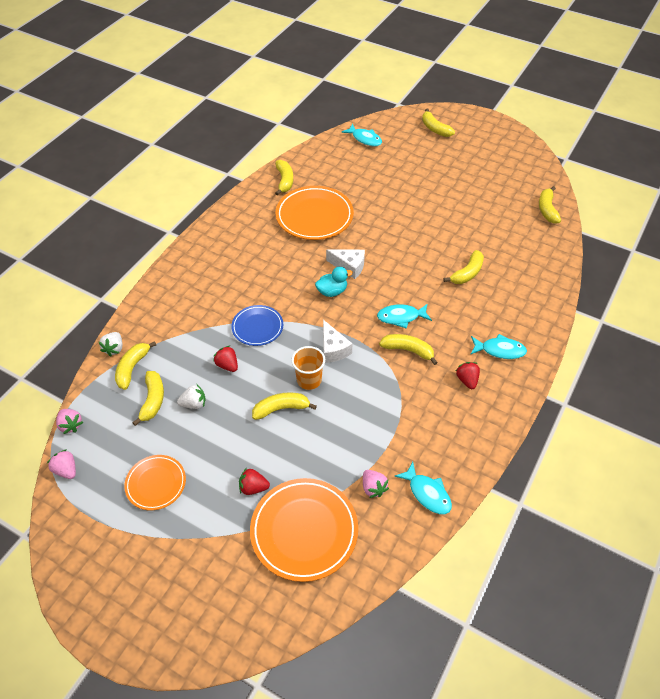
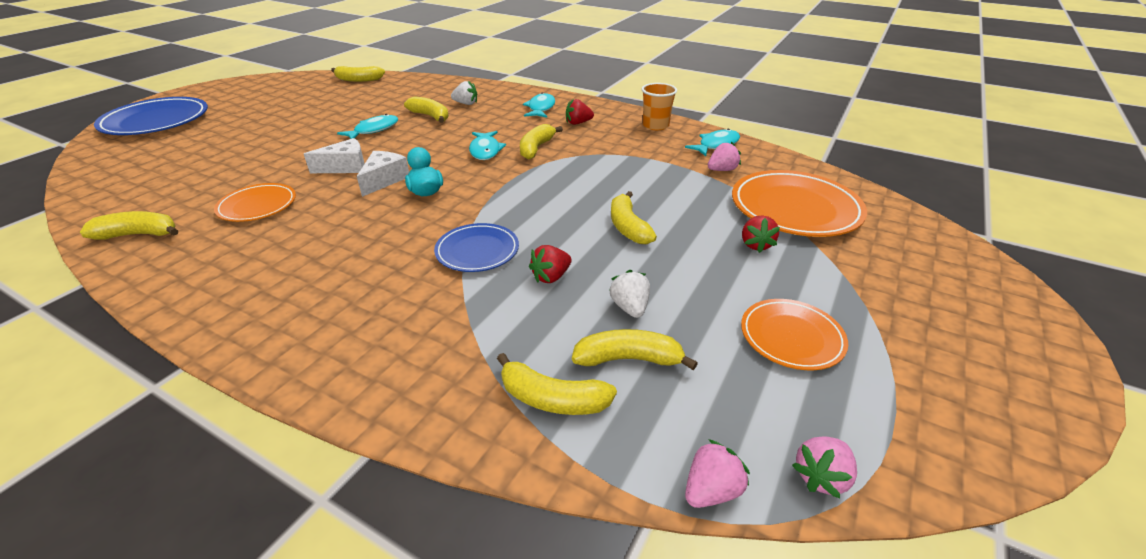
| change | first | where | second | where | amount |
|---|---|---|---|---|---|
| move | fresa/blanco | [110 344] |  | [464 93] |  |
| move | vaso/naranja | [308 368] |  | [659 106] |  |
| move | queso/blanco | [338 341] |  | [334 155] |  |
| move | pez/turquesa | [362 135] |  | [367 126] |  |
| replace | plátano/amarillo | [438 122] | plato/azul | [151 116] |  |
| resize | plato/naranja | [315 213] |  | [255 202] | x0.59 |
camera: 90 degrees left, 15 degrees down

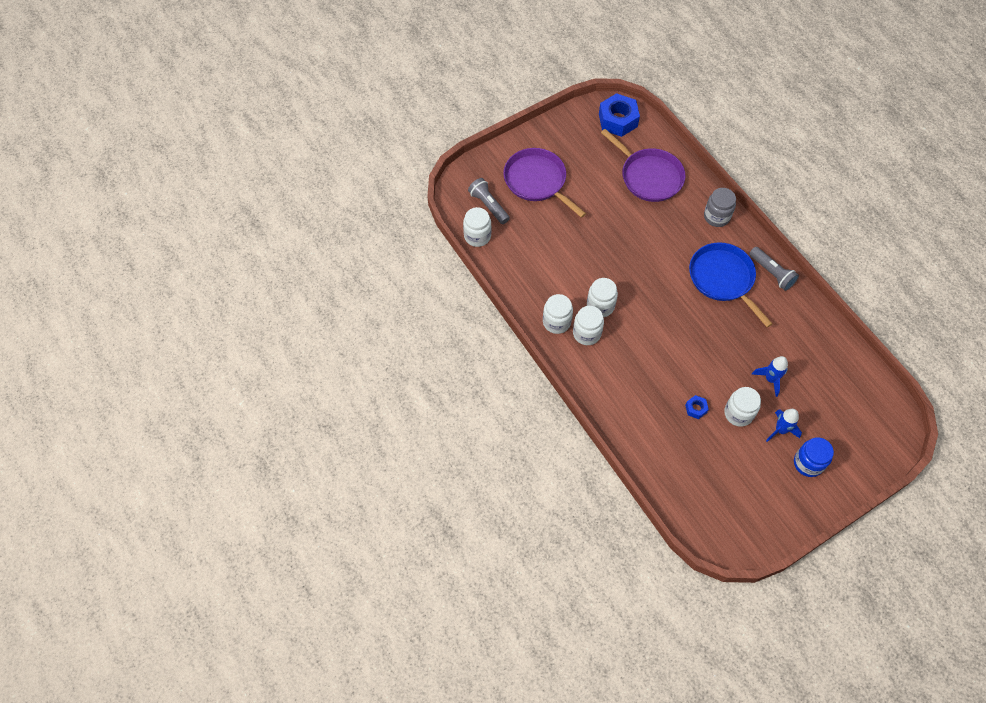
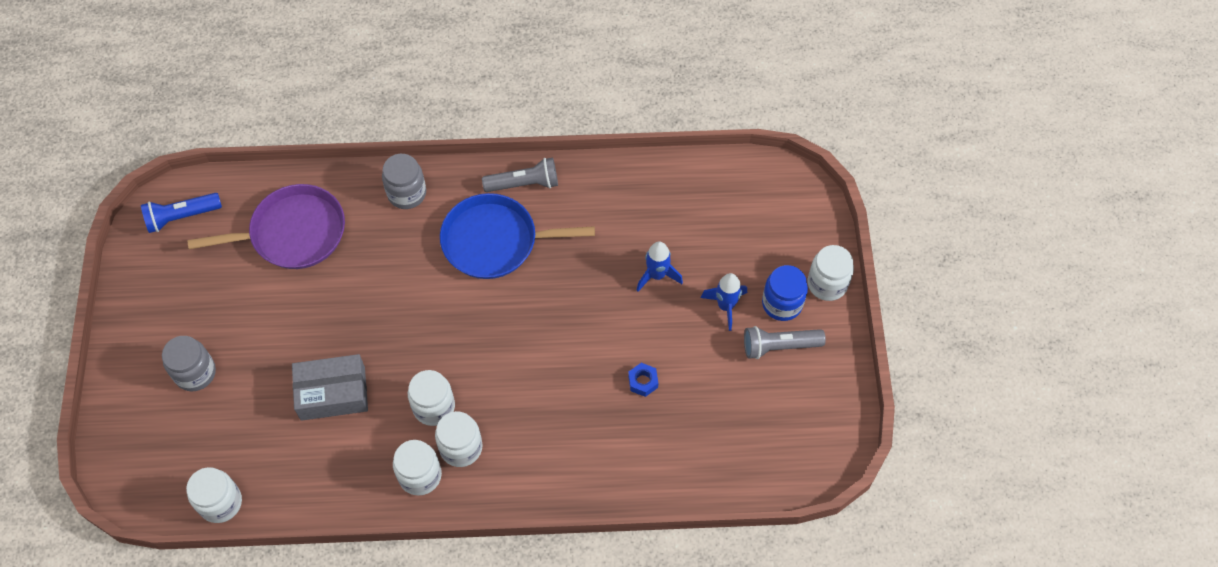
| change | first | where | second | where | amount |
|---|---|---|---|---|---|
| insert |  |  | caja/gris | [330 387] |  |
| move | lámpara de mano/gris | [489 201] |  | [785 342] |  |
| move | tarro/blanco | [742 407] |  | [831 273] |  |
| replace | sartén/morado | [544 183] | tarro/gris | [189 363] |  |
| replace | tuerca/azul | [619 115] | lámpara de mano/azul | [181 213] |  |
camera: 60 degrees left, 0 degrees up

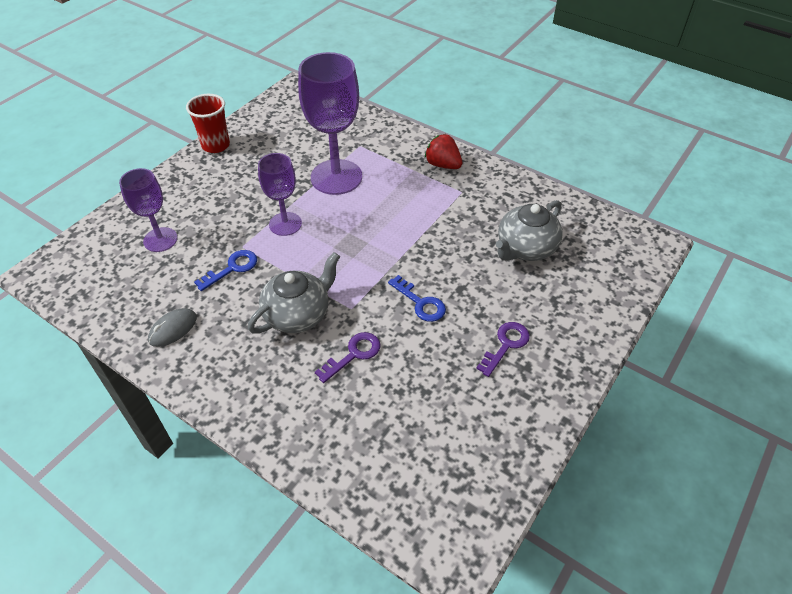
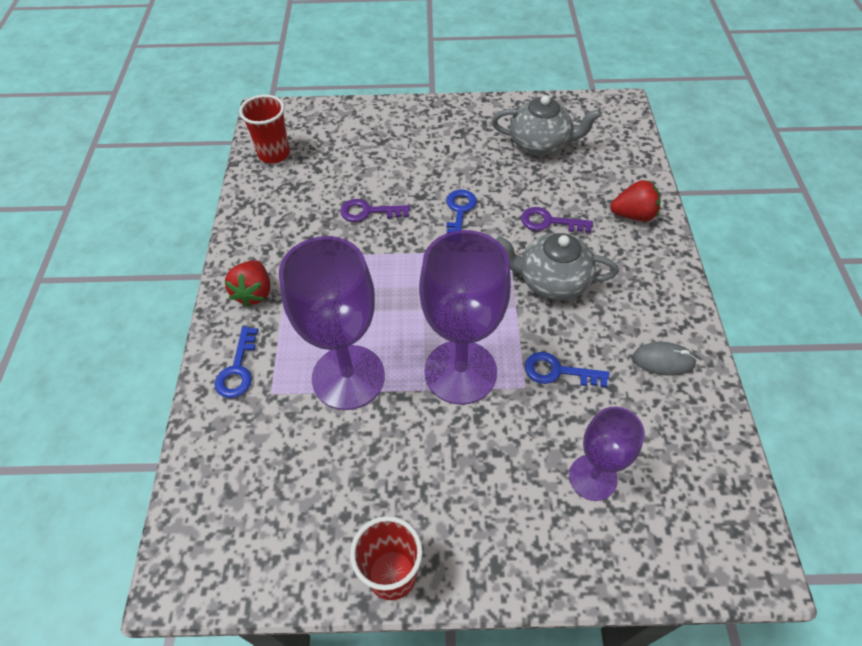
| change | first | where | second | where | amount |
|---|---|---|---|---|---|
| insert |  |  | llave/azul | [236 362] |  |
| insert |  |  | vaso/rojo | [264 129] |  |
| insert |  |  | fresa/rojo | [635 200] |  |
| move | llave/morado | [503 349] |  | [375 210] |  |
| move | tetera/gris | [529 230] |  | [546 125] |  |
| resize | copa/morado | [280 194] |  | [465 317] | x1.69 |
camera: 125 degrees left, 5 degrees up

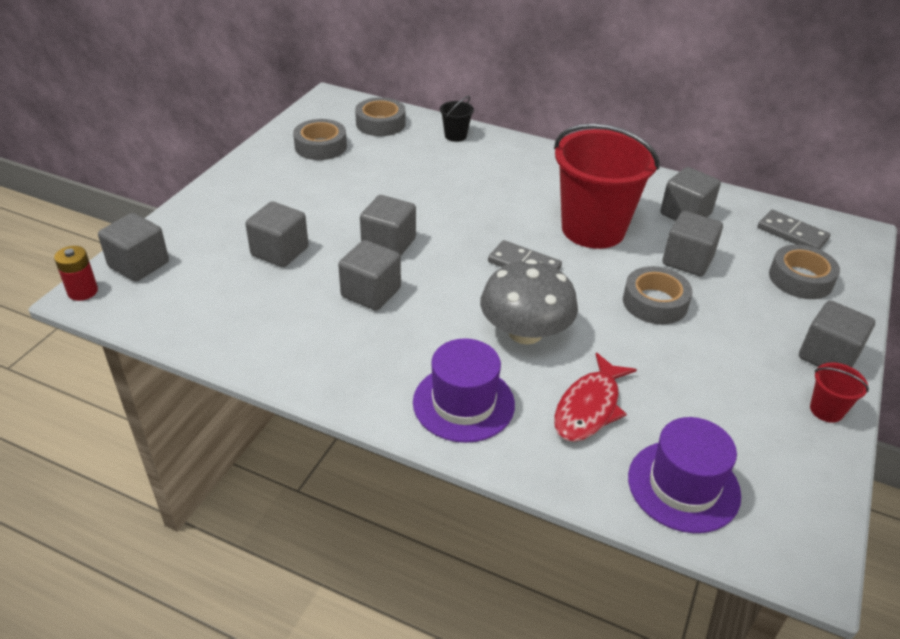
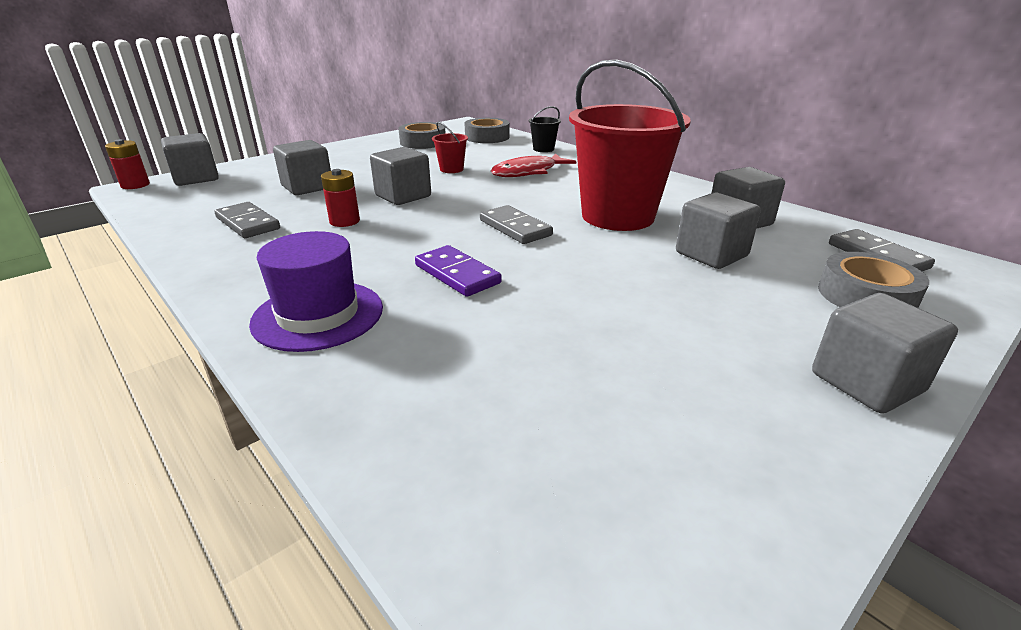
| change | first | where | second | where | amount |
|---|---|---|---|---|---|
| delete | cinta adhesiva/gris | [658 295] |  |  |  |
| delete | sombrero/morado | [684 475] |  |  |  |
| insert |  |  | ficha de dominó/gris | [247 220] |  |
| move | pez/rojo | [595 397] |  | [533 165] |  |
| move | balde/rojo | [839 392] |  | [450 147] |  |
| replace | cubo/gris | [369 275] | pila/rojo | [340 198] |  |
| replace | seta/gris | [529 301] | ficha de dominó/morado | [458 271] |  |
camera: 25 degrees right, 10 degrees down

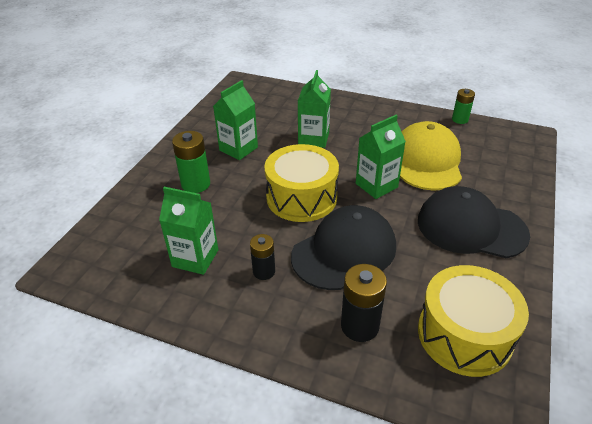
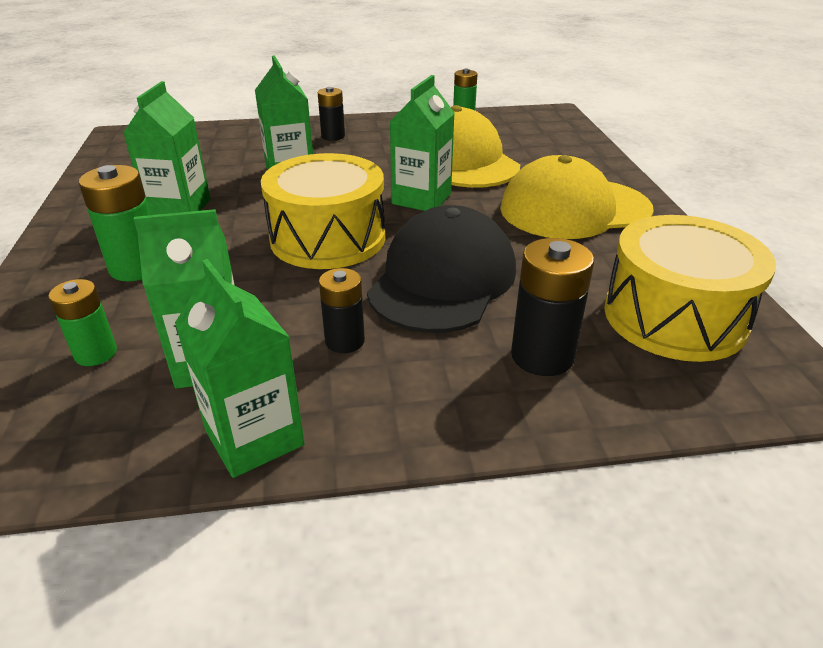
| change | first | where | second | where | amount |
|---|---|---|---|---|---|
| insert |  |  | pila/verde | [82 322] |  |
| insert |  |  | cartón de leche/verde | [240 368] |  |
| insert |  |  | pila/negro | [331 114] |  |
| recolor | gorra/negro | [474 222] | gorra/amarillo | [577 197] |  |
camera: 30 degrees left, 5 degrees down

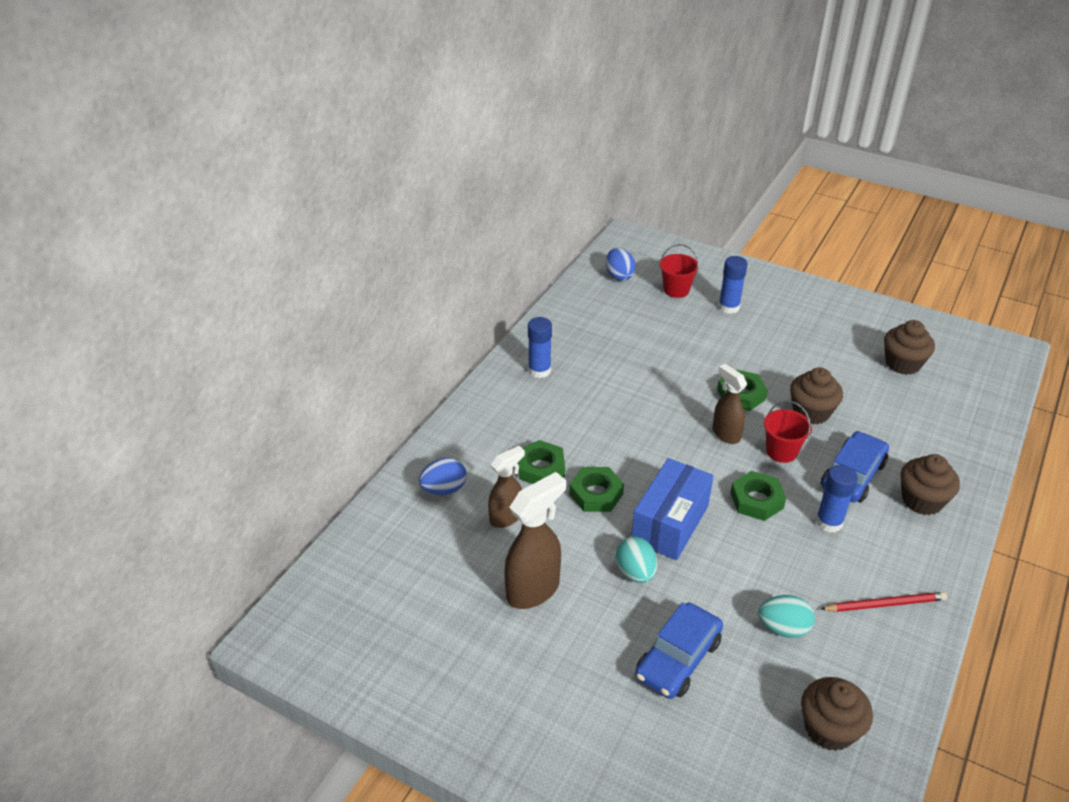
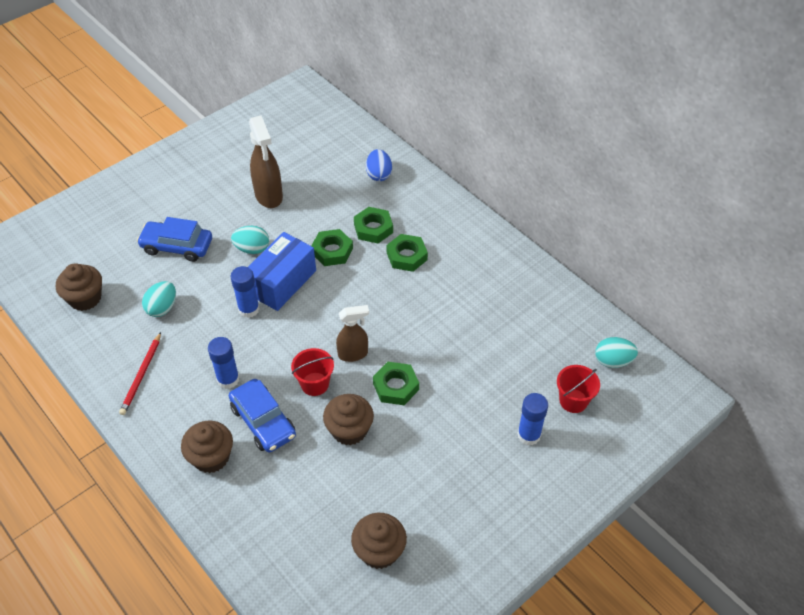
| change | first | where | second | where | amount |
|---|---|---|---|---|---|
| delete | pulverizador/marrón | [506 487] |  |  |  |
| move | barra de pegamento/azul | [540 347] |  | [245 292] |  |
| move | tuerca/verde | [758 496] |  | [407 253] |  |
| recolor | huevo/azul | [621 264] | huevo/turquesa | [616 352] |  |
| rotate | caja/azul | [672 509] |  | [282 271] | 75 degrees clockwise |
| rotate | coche/azul | [679 650] |  | [174 239] | 45 degrees counterclockwise |
camera: 110 degrees right, 10 degrees up

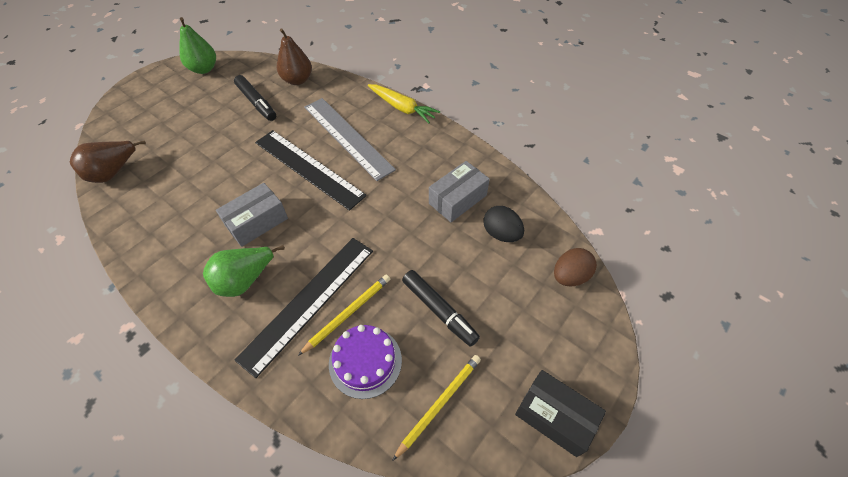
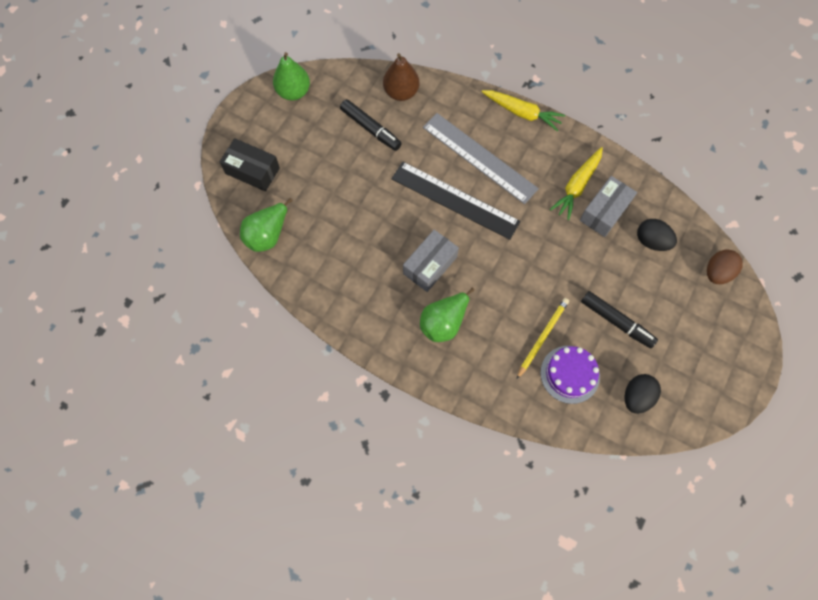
| change | first | where | second | where | amount |
|---|---|---|---|---|---|
| delete | regla/negro | [303 308] |  |  |  |
| insert |  |  | zanahoria/amarillo | [576 183] |  |
| move | caja/negro | [560 413] |  | [250 164] |  |
| replace | lápiz/amarillo | [436 408] | huevo/negro | [642 394] |  |
| recolor | pera/marrón | [108 162] | pera/verde | [266 225] |  |
camera: 10 degrees left, 15 degrees up

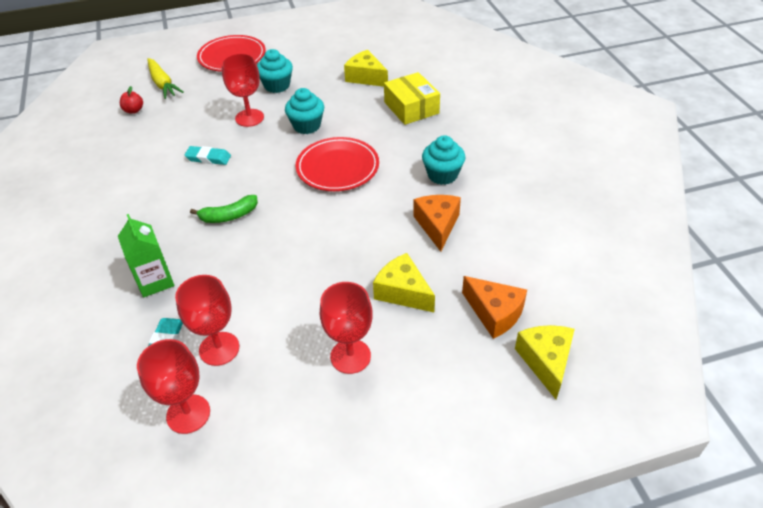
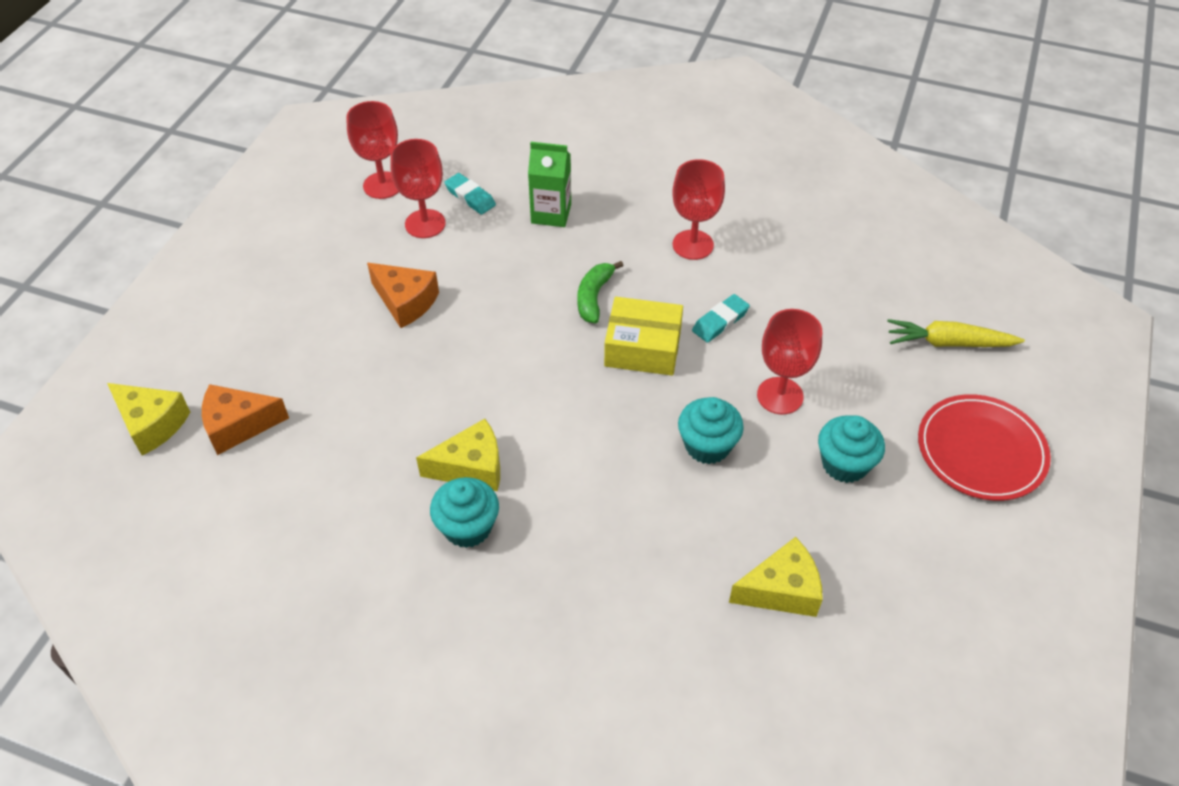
| change | first | where | second | where | amount |
|---|---|---|---|---|---|
| delete | manzana/rojo | [131 100] |  |  |  |
| delete | plato/rojo | [337 164] |  |  |  |
| move | copa/rojo | [346 328] |  | [698 209] |  |
| move | queso/amarillo | [404 282] |  | [458 455] |  |
| move | caja/amarillo | [412 98] |  | [643 336] |  |
| move | queso/naranja | [437 223] |  | [403 295] |  |
camera: 125 degrees right, 5 degrees up

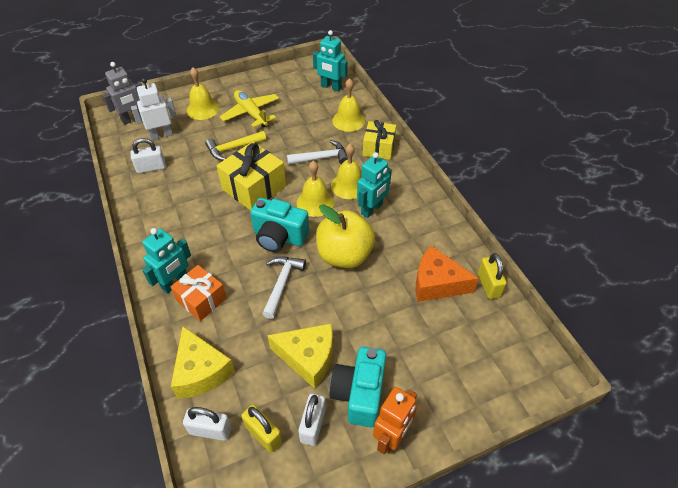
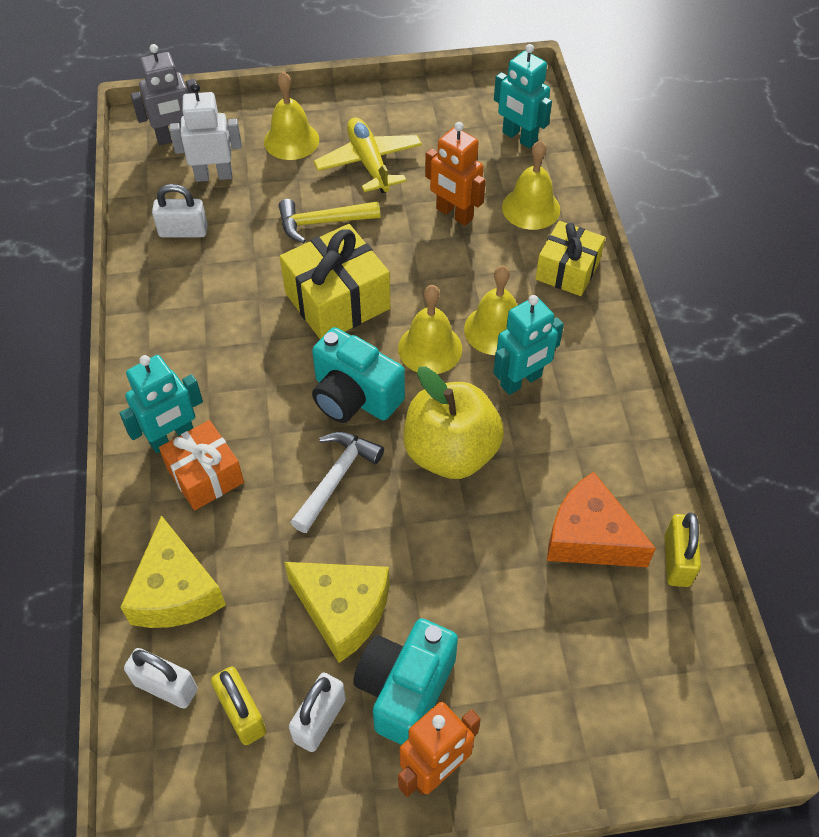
| change | first | where | second | where | amount |
|---|---|---|---|---|---|
| delete | martillo/blanco | [317 152] |  |  |  |
| insert |  |  | robot/naranja | [455 174] |  |
camera: 15 degrees right, 5 degrees up

